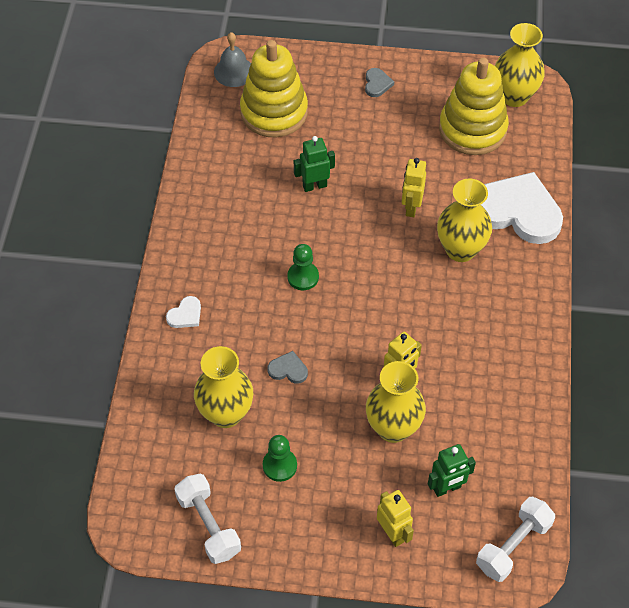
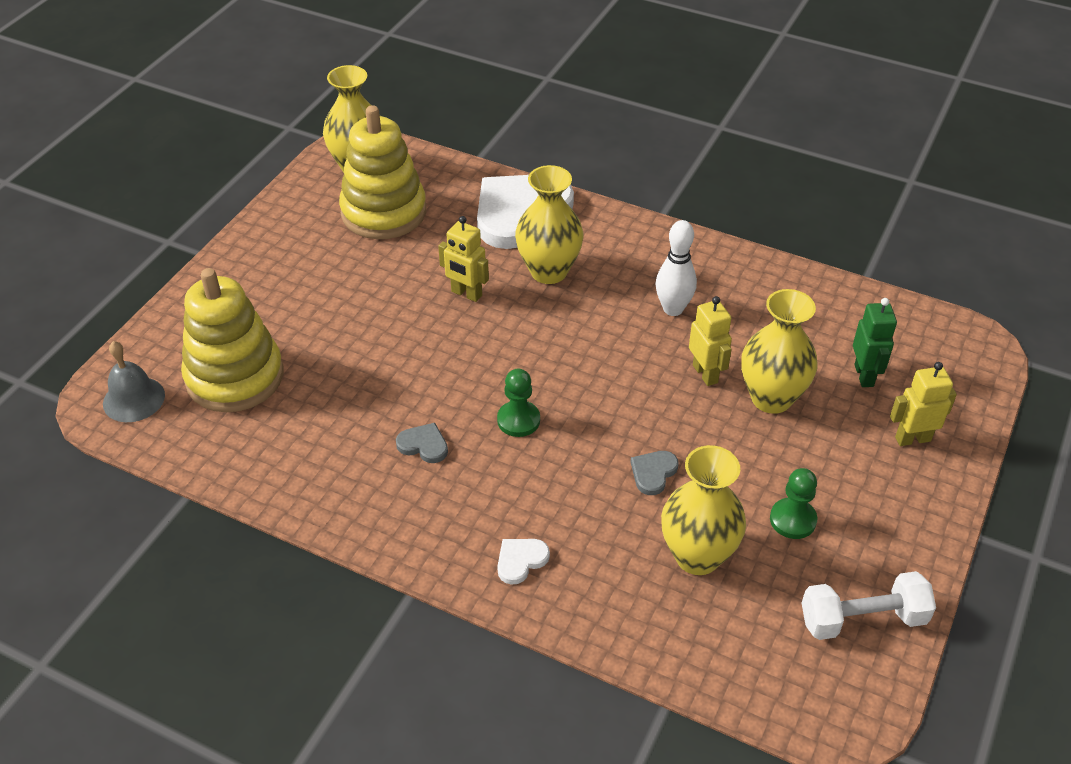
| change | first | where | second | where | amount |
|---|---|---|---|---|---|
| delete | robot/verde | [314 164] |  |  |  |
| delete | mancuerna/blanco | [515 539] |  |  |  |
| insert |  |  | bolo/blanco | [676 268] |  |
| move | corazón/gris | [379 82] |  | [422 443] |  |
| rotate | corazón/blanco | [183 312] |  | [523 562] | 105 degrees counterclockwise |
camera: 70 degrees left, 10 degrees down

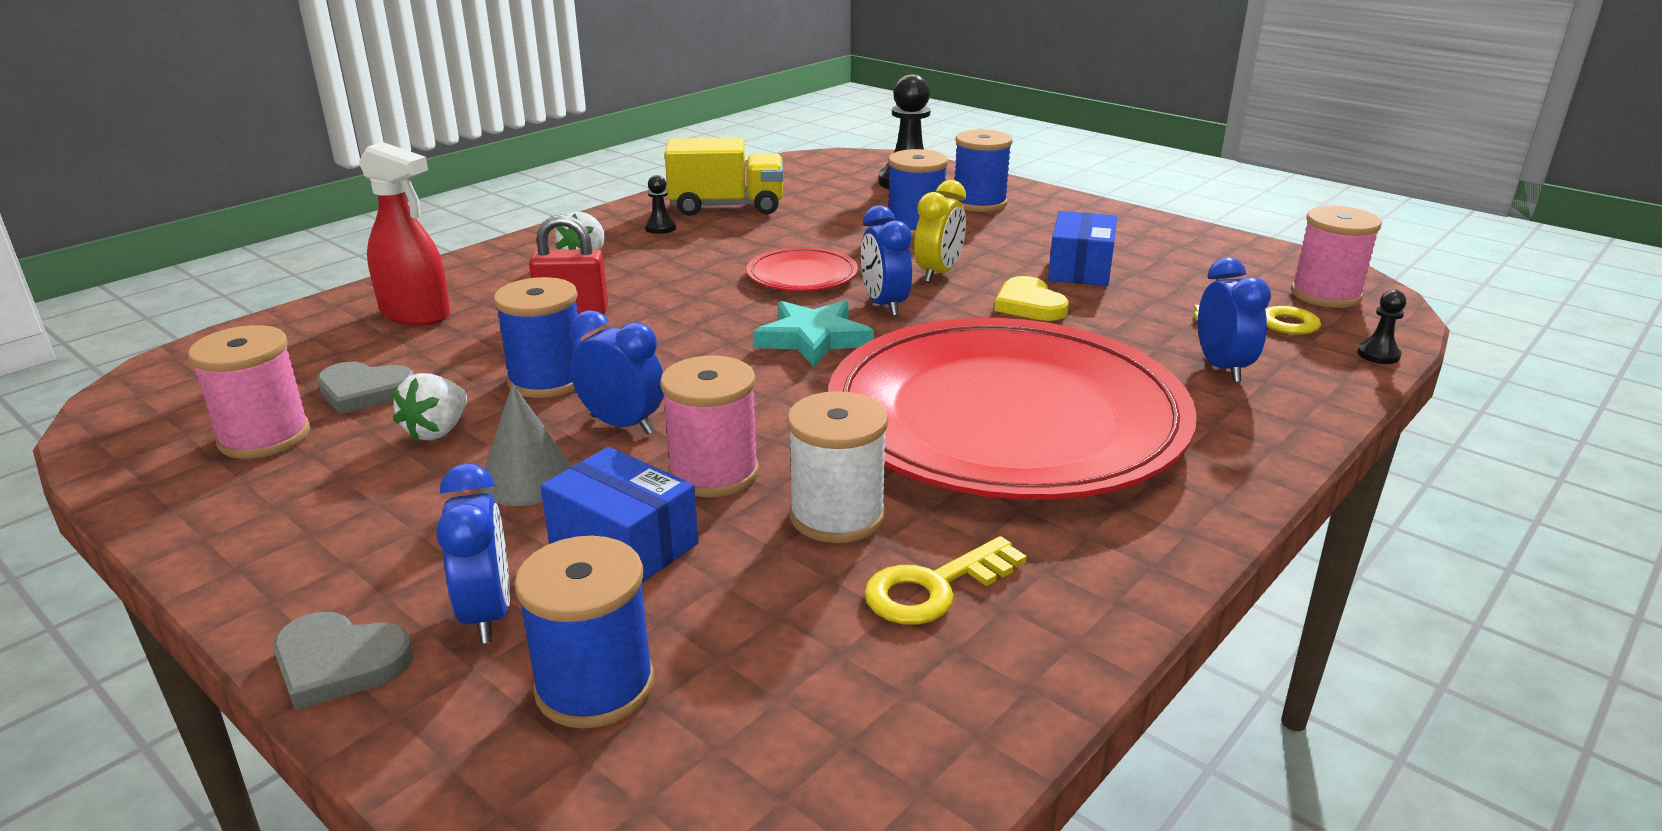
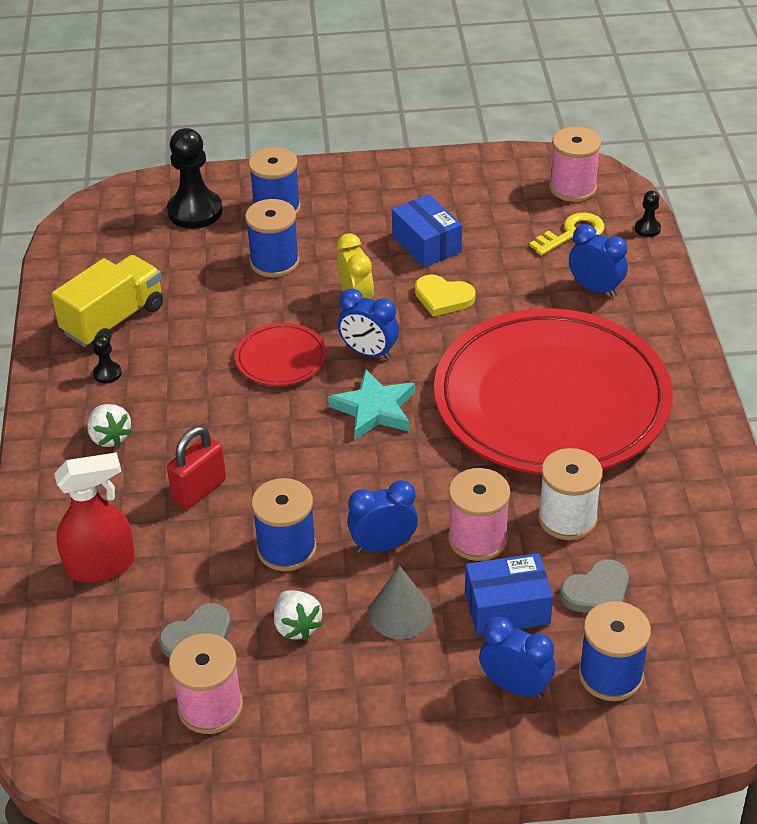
| change | first | where | second | where | amount |
|---|---|---|---|---|---|
| delete | llave/amarillo | [945 580] |  |  |  |
| move | corazón/gris | [343 661] |  | [594 586] |  |
camera: 45 degrees left, 15 degrees up

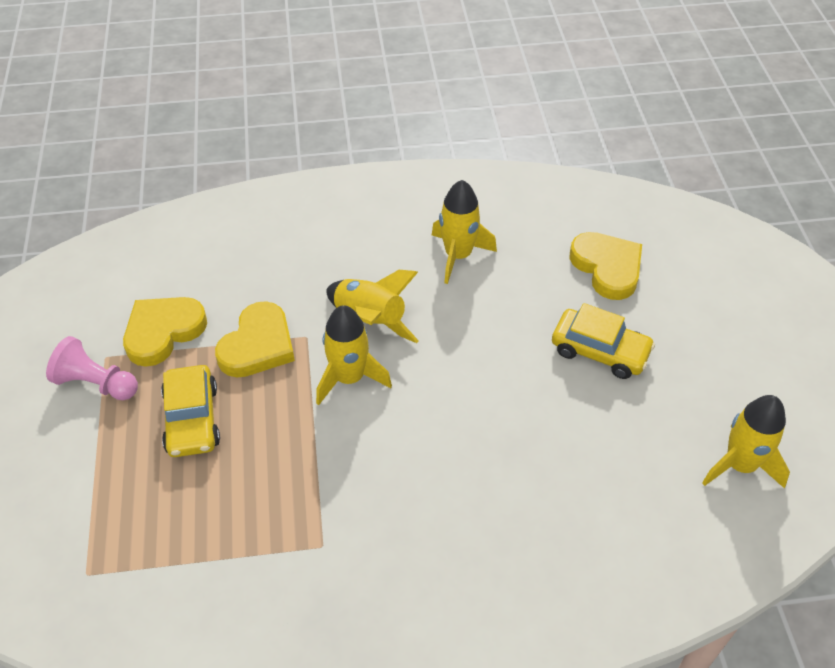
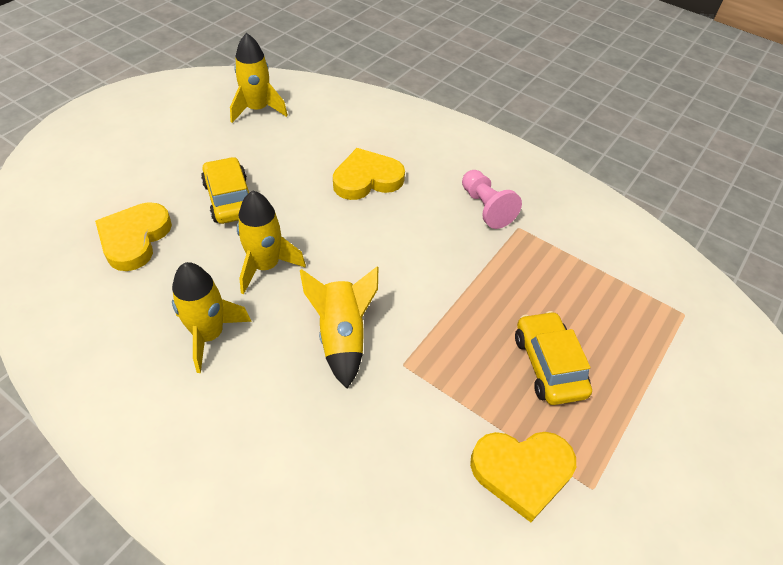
| change | first | where | second | where | amount |
|---|---|---|---|---|---|
| move | peón/rosa | [92 368] |  | [492 199] |  |
| move | corazón/amarillo | [255 339] |  | [369 174] |  |
| move | cohete/amarillo | [354 355] |  | [271 242] |  |
| rotate | coche/amarillo | [190 411] |  | [553 358] | 45 degrees counterclockwise |
camera: 140 degrees left, 0 degrees up

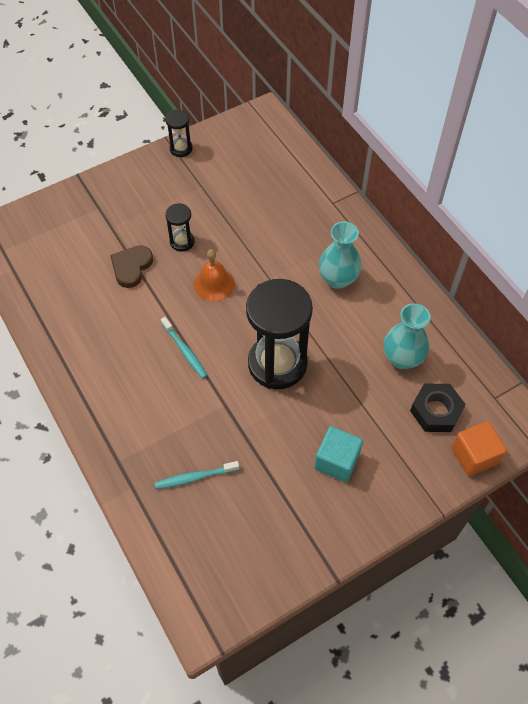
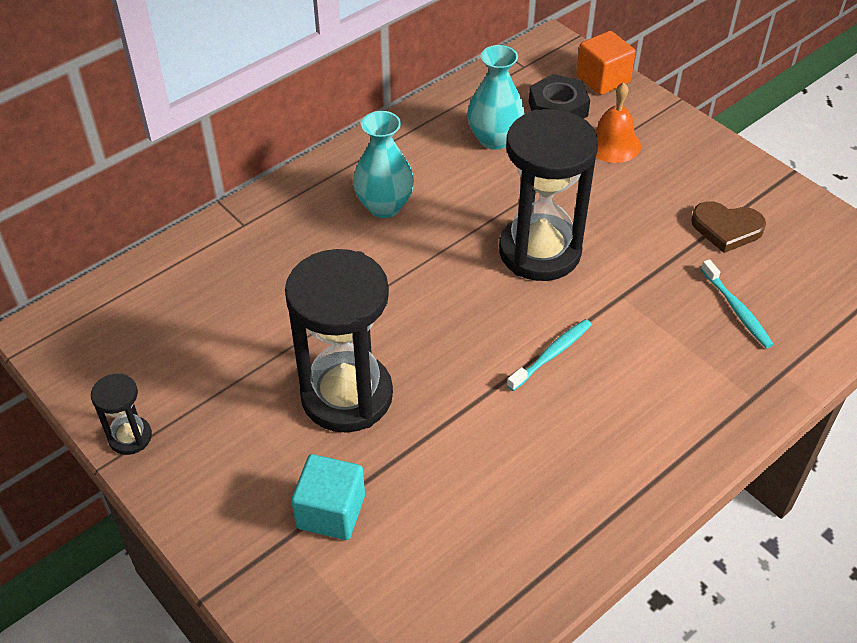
| change | first | where | second | where | amount |
|---|---|---|---|---|---|
| move | corazón/marrón | [131 266] |  | [728 227] |  |
| move | campana/naranja | [214 275] |  | [618 122] |  |
| move | cubo/turquesa | [338 454] |  | [328 497] |  |
| resize | reloj de arena/negro | [180 227] |  | [339 341] | x2.19 |
camera: 100 degrees left, 10 degrees down

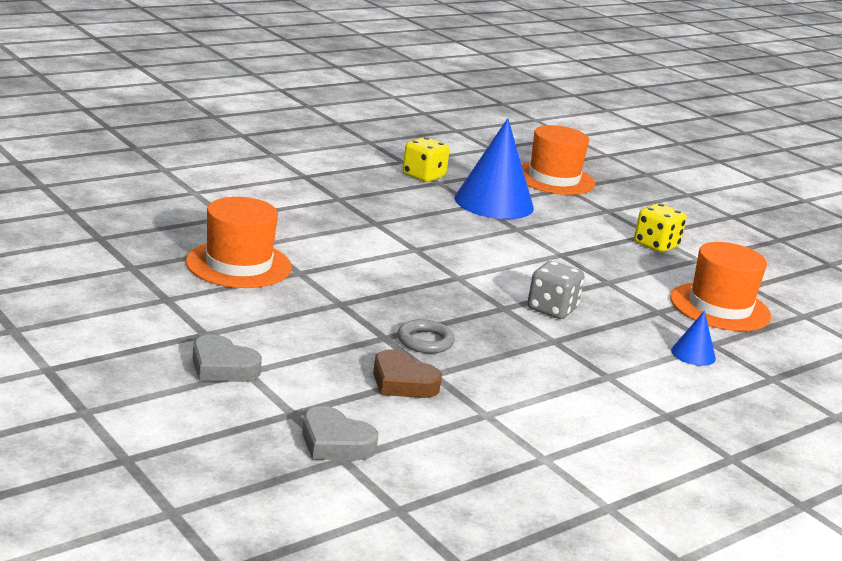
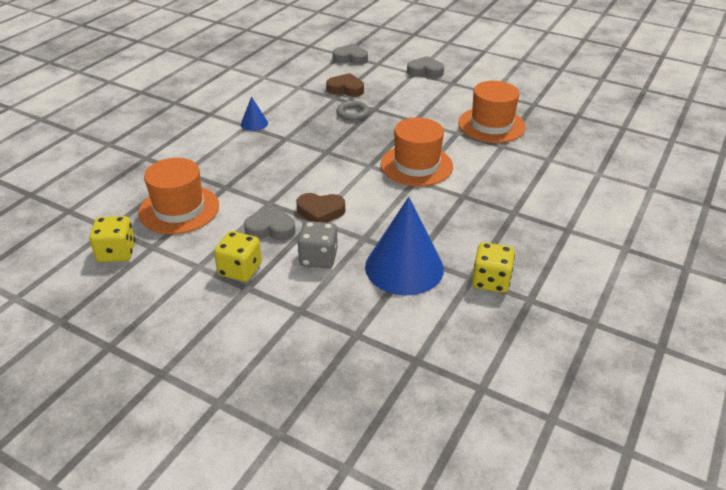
| change | first | where | second | where | amount |
|---|---|---|---|---|---|
| insert |  |  | dado/amarillo | [112 239] |  |
| insert |  |  | corazón/gris | [270 223] |  |
| insert |  |  | corazón/marrón | [320 208] |  |
| move | sombrero/naranja | [558 160] |  | [417 151] |  |
| move | dado/gris | [555 290] |  | [317 244] |  |
| move | cono/azul | [693 338] |  | [254 113] |  |
camera: 160 degrees right, 15 degrees up

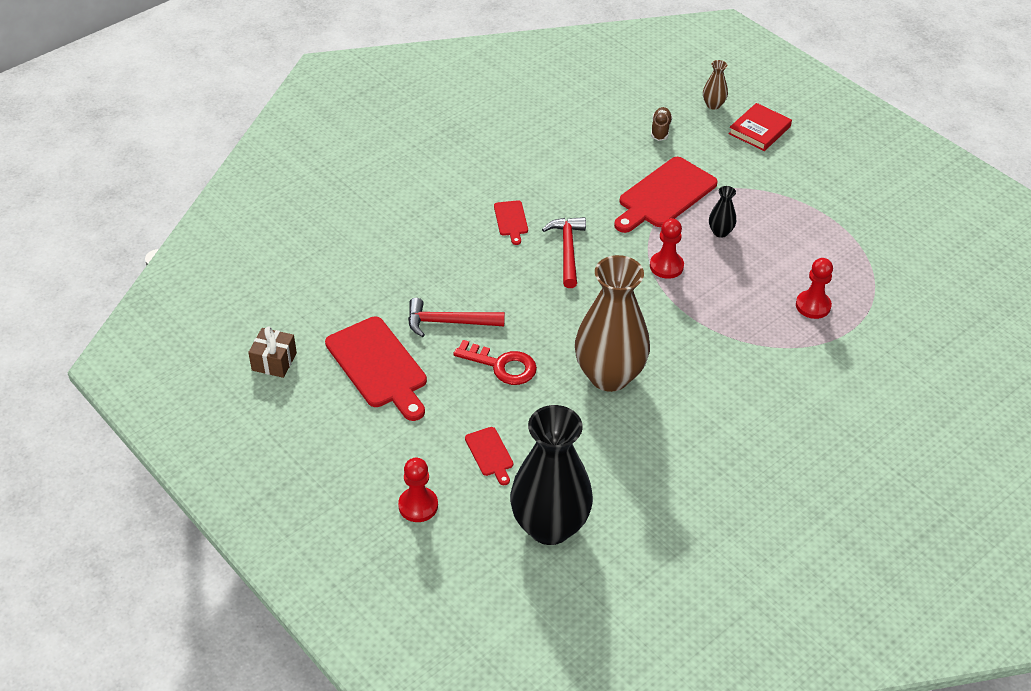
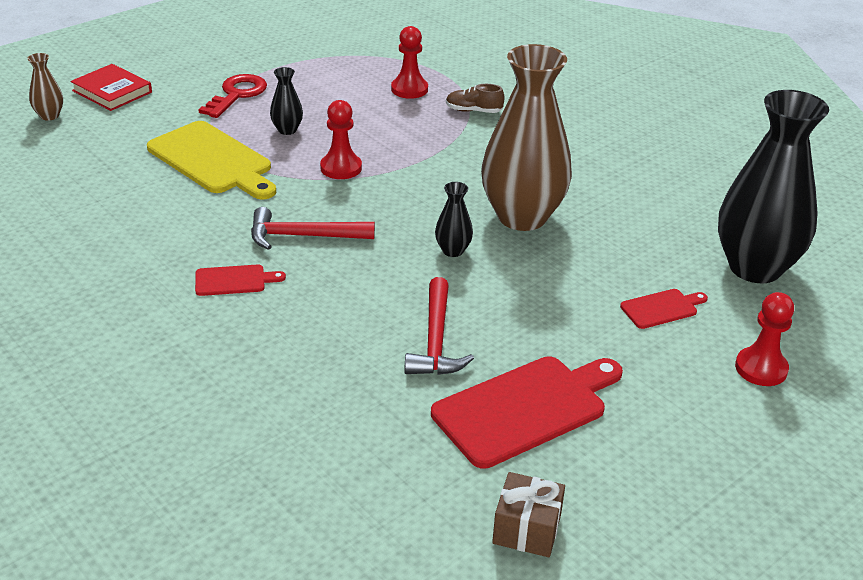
| change | first | where | second | where | amount |
|---|---|---|---|---|---|
| insert |  |  | florero/negro | [454 219] |  |
| move | llave/rojo | [495 362] |  | [232 96] |  |
| move | zapato/marrón | [661 124] |  | [475 98] |  |
| recolor | tabla de cortar/rojo | [666 195] | tabla de cortar/amarillo | [211 160] |  |
camera: 90 degrees left, 10 degrees down

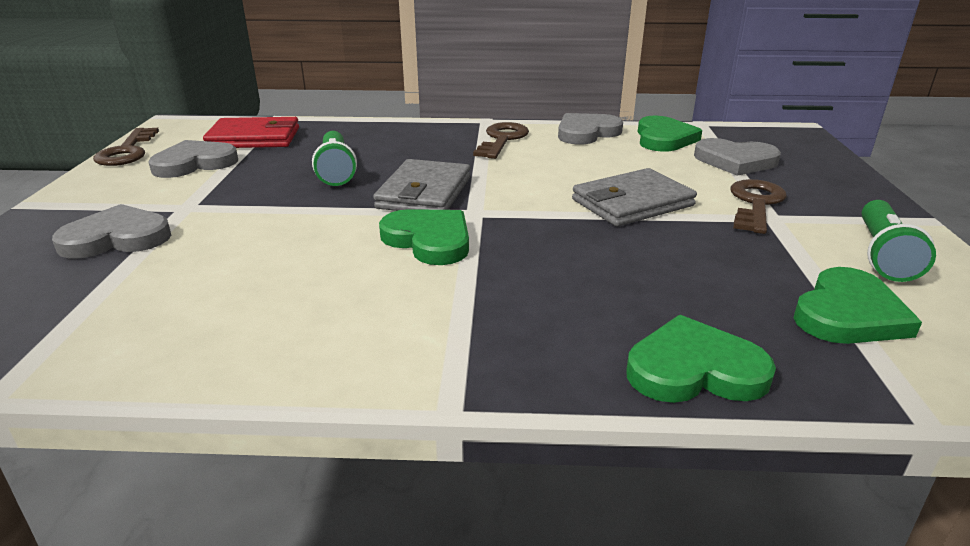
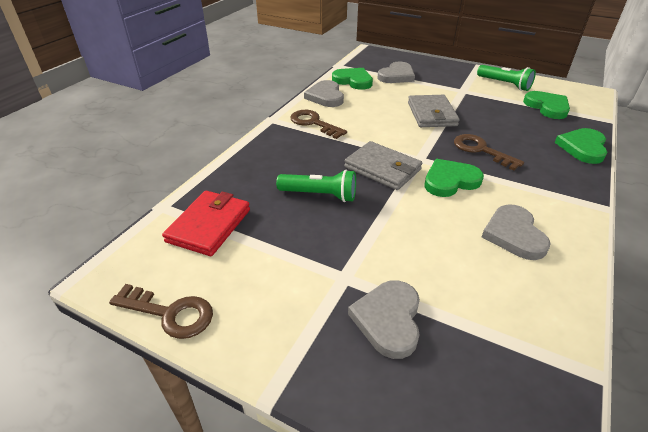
| change | first | where | second | where | amount |
|---|---|---|---|---|---|
| move | corazón/gris | [193 159] |  | [516 232] |  |
| move | llave/marrón | [759 206] |  | [489 152] |  |
camera: 65 degrees left, 10 degrees up

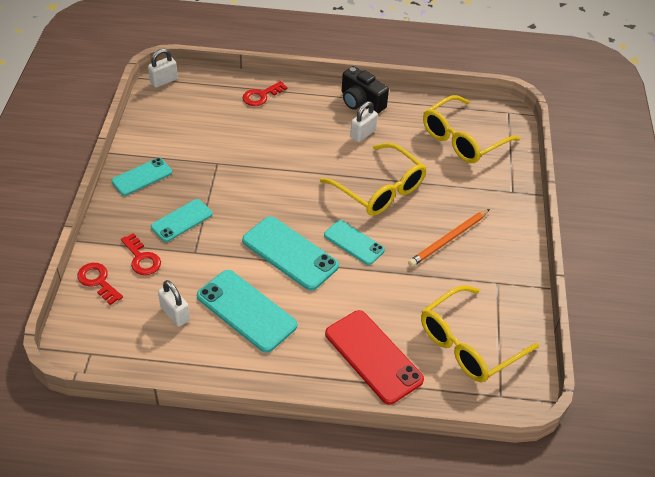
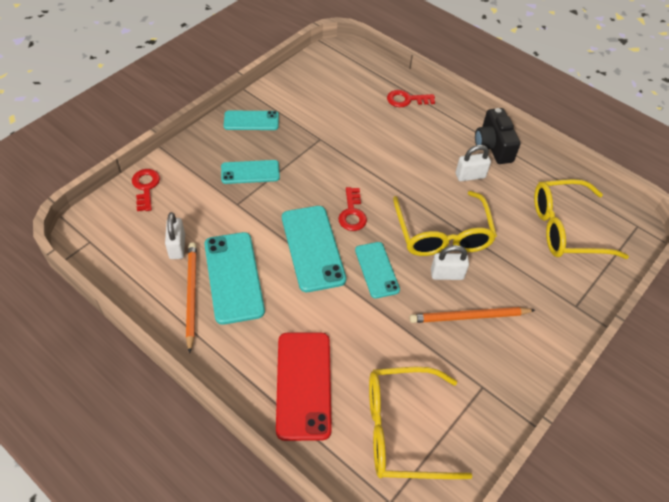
| change | first | where | second | where | amount |
|---|---|---|---|---|---|
| insert |  |  | lápiz/naranja | [191 298] |  |
| move | llave/rojo | [141 254] |  | [352 209] |  |
| move | candado/blanco | [163 68] |  | [450 262] |  |
camera: 35 degrees right, 5 degrees up

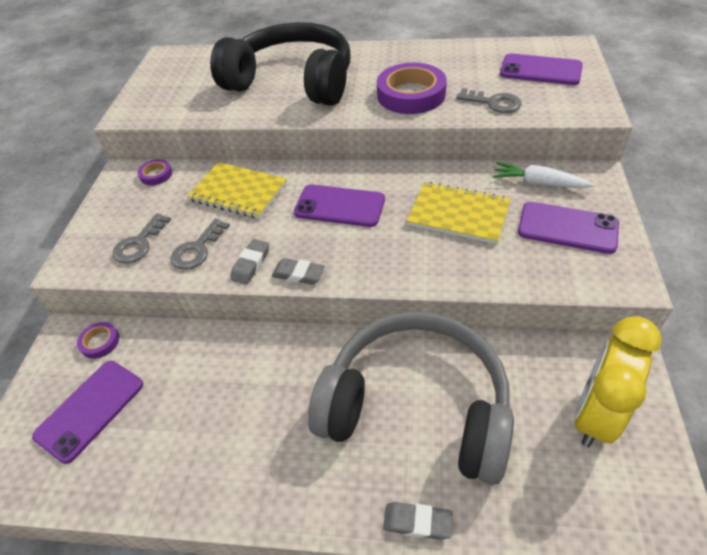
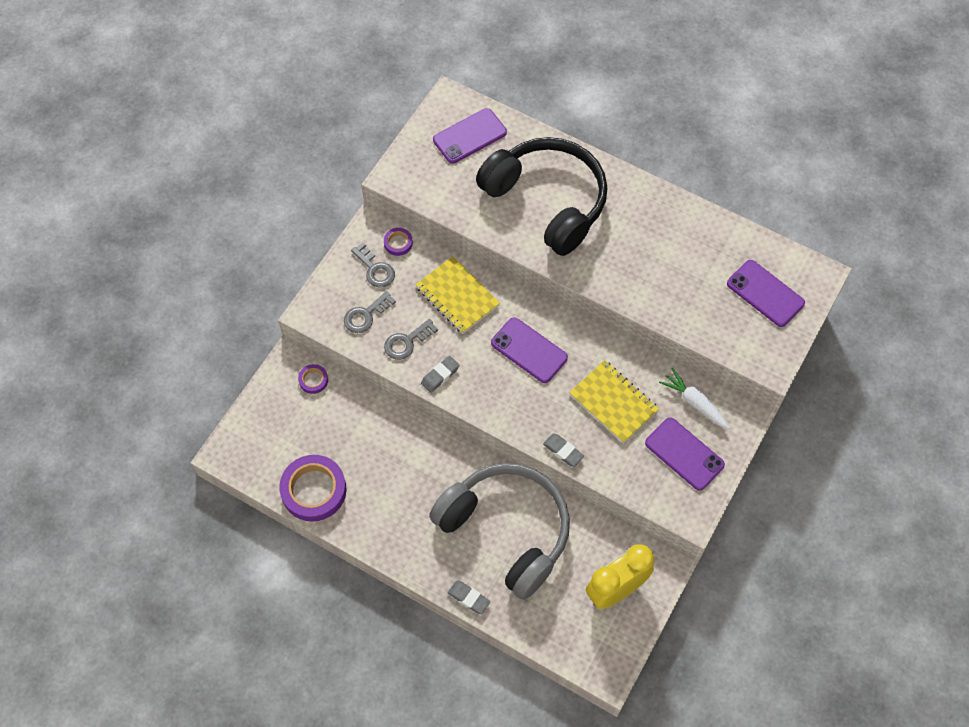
| change | first | where | second | where | amount |
|---|---|---|---|---|---|
| move | móvil/morado | [87 412] |  | [470 136] |  |
| move | goma de borrar/gris | [298 271] |  | [563 450] |  |
| move | cinta adhesiva/morado | [412 88] |  | [313 488] |  |
| move | llave/gris | [489 100] |  | [373 265] |  |
camera: 20 degrees right, 15 degrees up

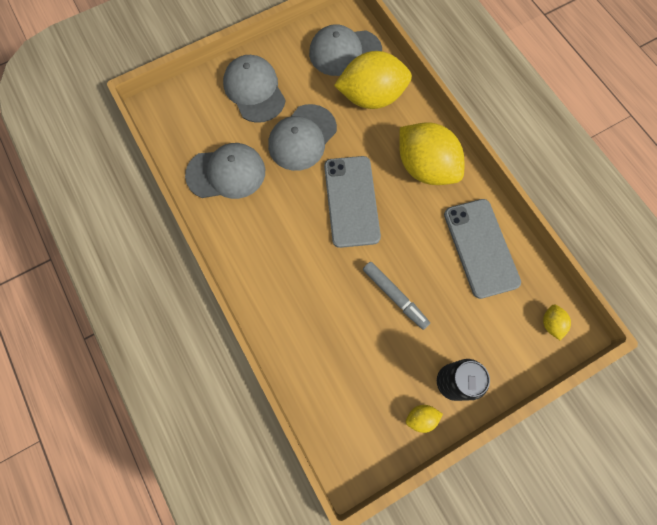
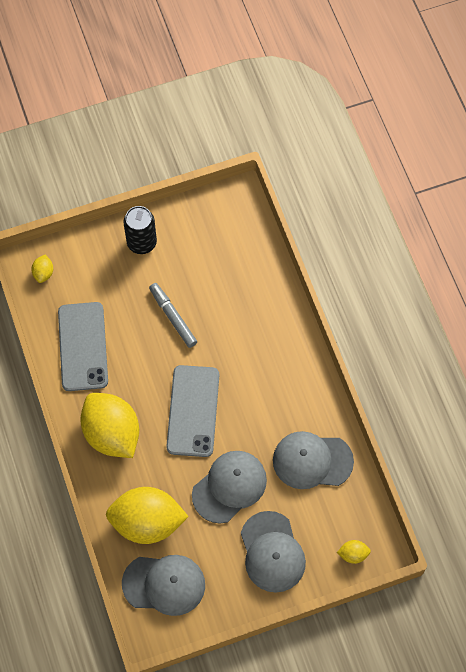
| change | first | where | second | where | amount |
|---|---|---|---|---|---|
| move | limón/amarillo | [424 419] |  | [354 552] |  |
camera: 170 degrees left, 5 degrees down

